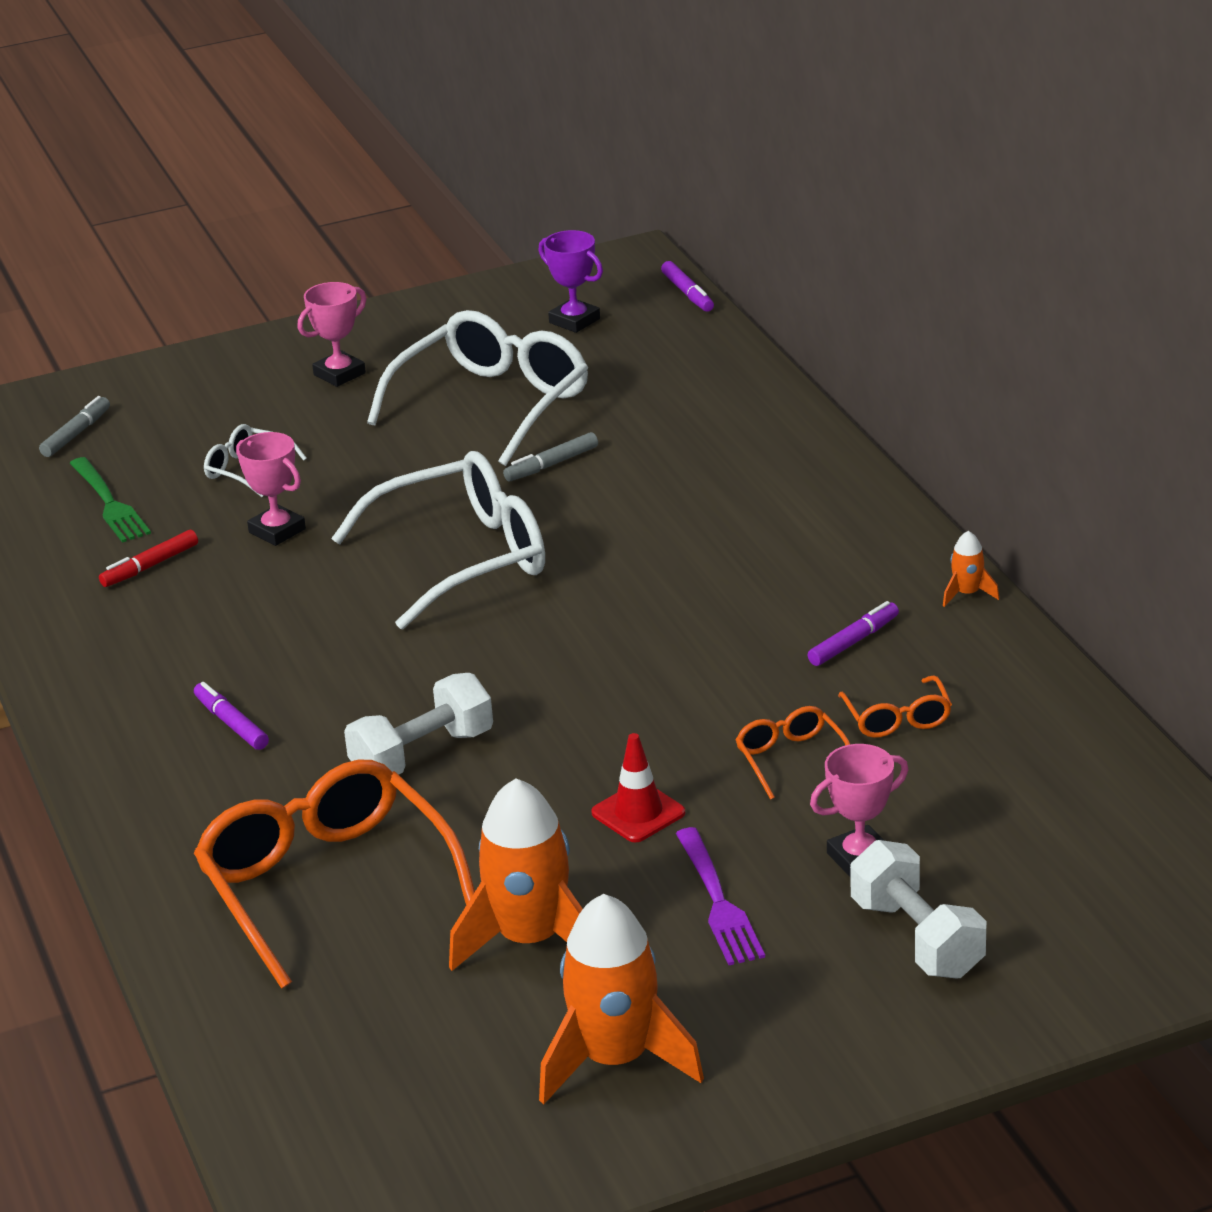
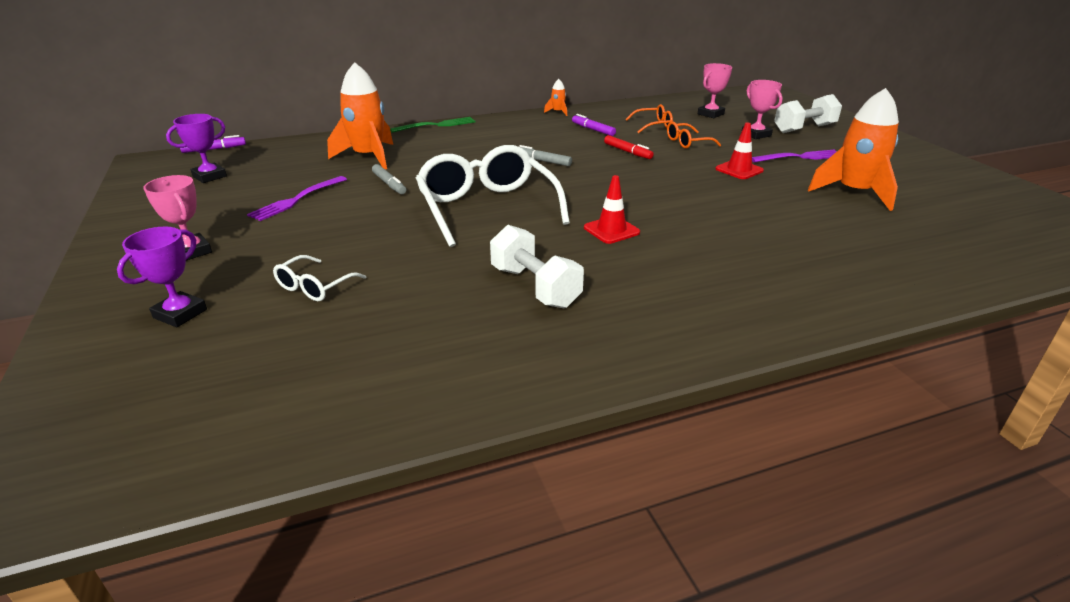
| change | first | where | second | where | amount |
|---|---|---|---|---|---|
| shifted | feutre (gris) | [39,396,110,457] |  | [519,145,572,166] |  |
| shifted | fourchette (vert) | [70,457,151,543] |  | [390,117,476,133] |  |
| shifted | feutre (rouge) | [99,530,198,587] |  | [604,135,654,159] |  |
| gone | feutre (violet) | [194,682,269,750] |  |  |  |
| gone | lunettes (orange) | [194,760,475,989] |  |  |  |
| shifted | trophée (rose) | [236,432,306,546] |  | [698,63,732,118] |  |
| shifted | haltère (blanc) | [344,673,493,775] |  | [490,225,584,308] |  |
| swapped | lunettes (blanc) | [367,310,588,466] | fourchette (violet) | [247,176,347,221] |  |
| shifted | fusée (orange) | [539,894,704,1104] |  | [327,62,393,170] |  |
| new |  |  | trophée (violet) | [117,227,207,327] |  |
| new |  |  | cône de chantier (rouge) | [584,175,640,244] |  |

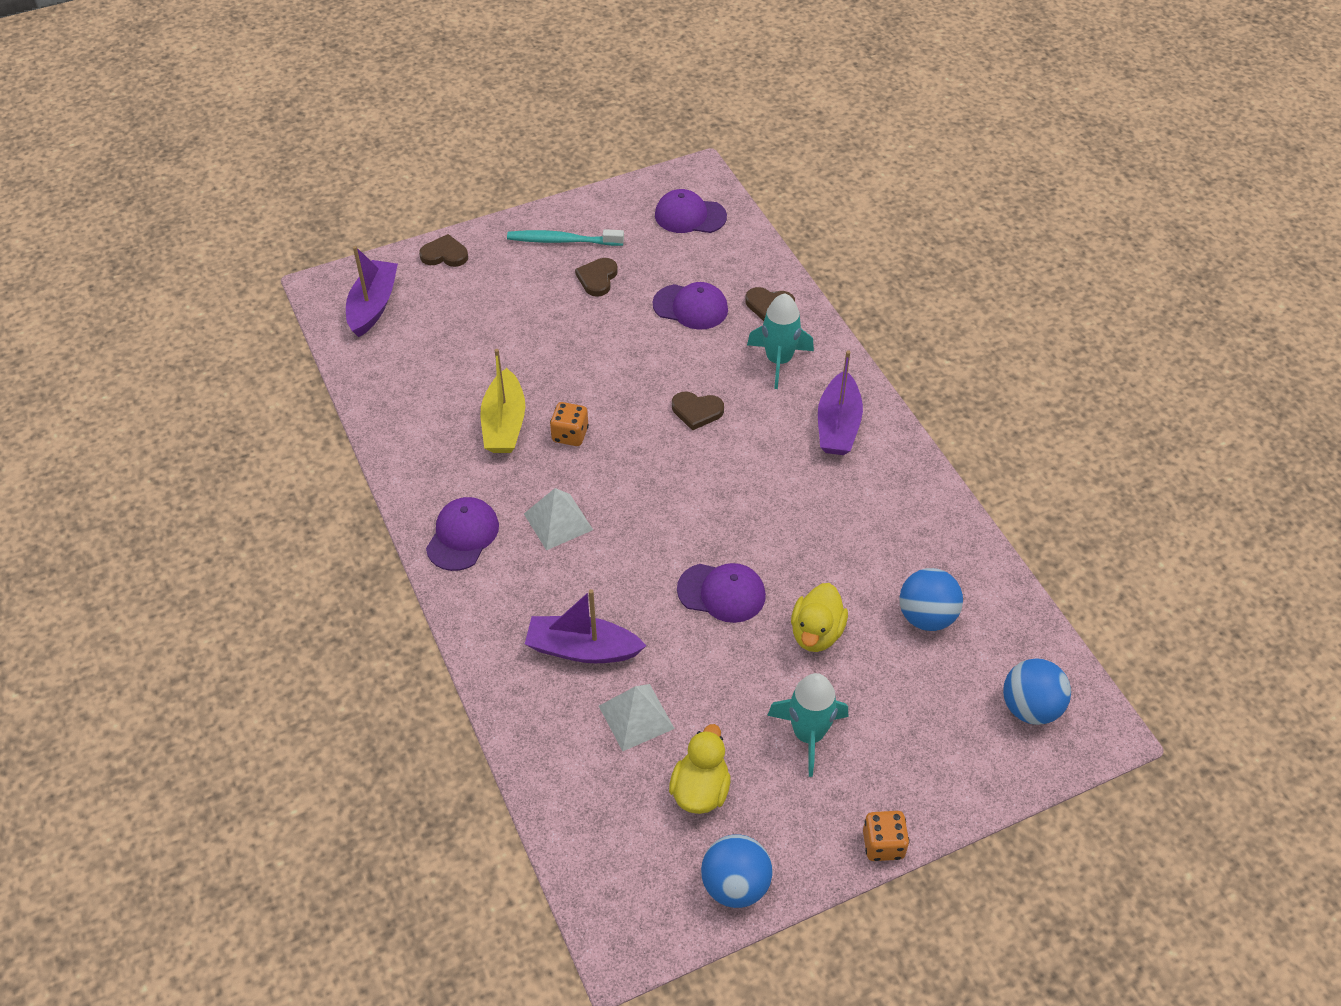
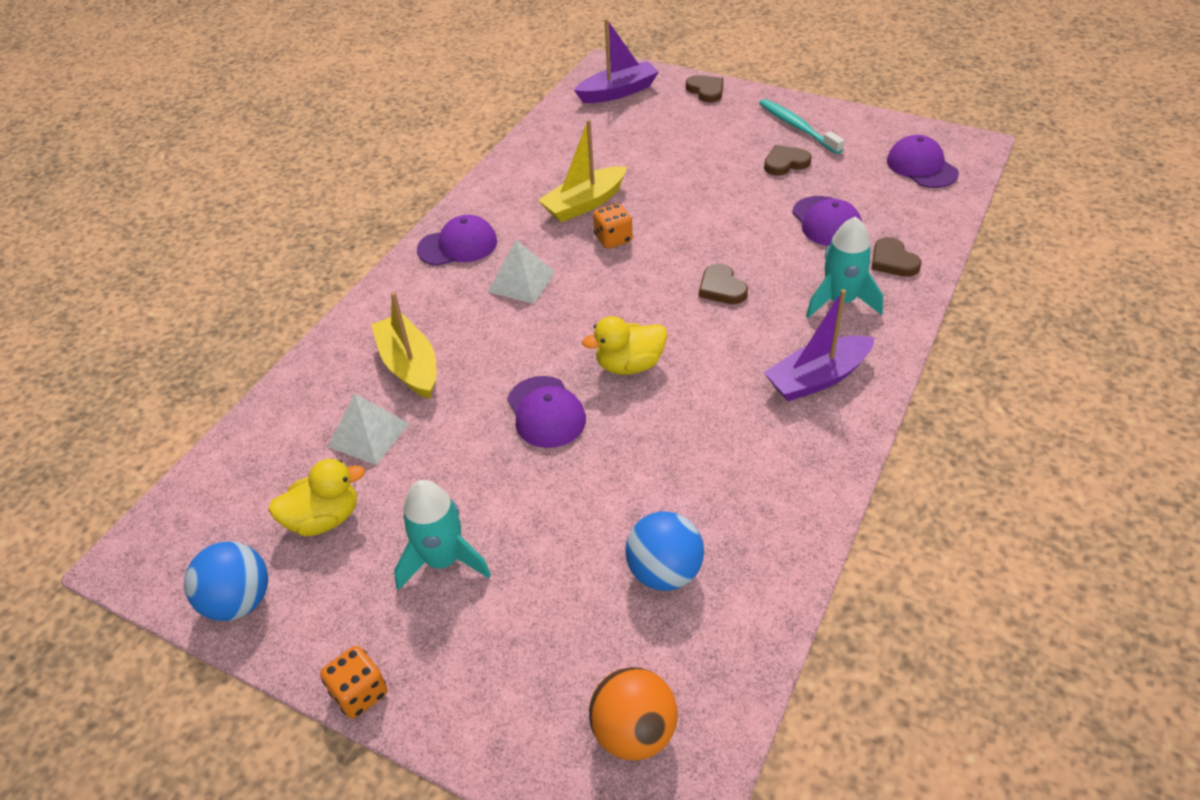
| change | first | where | second | where | amount |
|---|---|---|---|---|---|
| repainted | bateau (violet) | [525,589,646,663] | bateau (jaune) | [371,292,437,399] |  |
| shifted | canard (jaune) | [791,583,848,652] |  | [582,316,667,375] |  |
| repainted | balle (bleu) | [1003,658,1071,725] | balle (orange) | [589,667,678,760] |  |

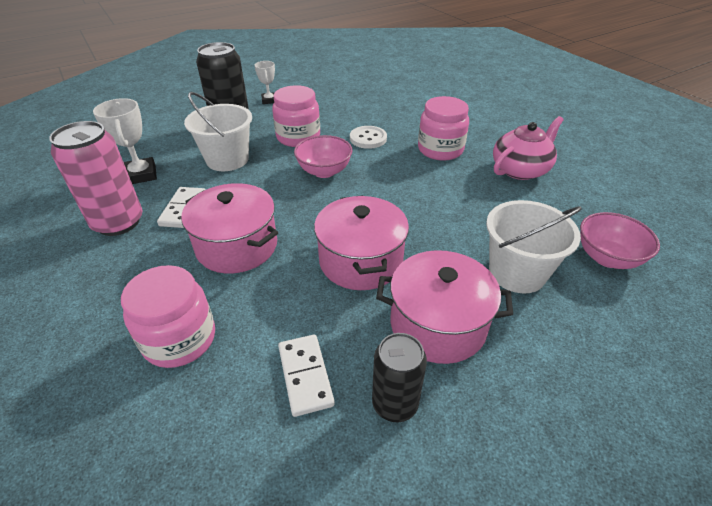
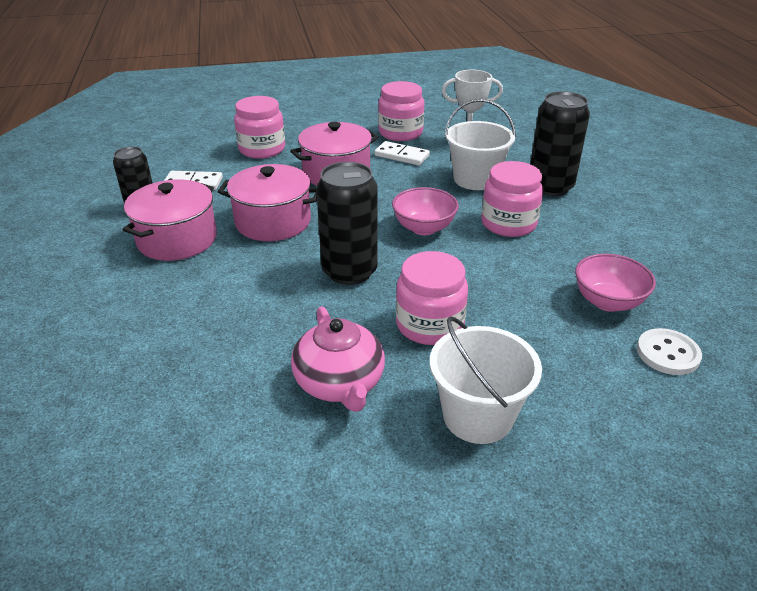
| change | first | where | second | where | amount |
|---|---|---|---|---|---|
| swapped | canette (rose) | [49,121,142,236] | bocal (rose) | [378,81,424,141] |  |
| gone | trophée (blanc) | [254,61,275,104] |  |  |  |
| shifted | bouton (blanc) | [350,126,387,149] |  | [637,328,702,375] |  |
| shifted | seau (blanc) | [486,200,582,293] |  | [430,316,542,444] |  |
| shifted | bol (rose) | [580,212,660,269] |  | [575,254,656,312] |  |
| new |  |  | canette (noir) | [316,162,378,285] |  |

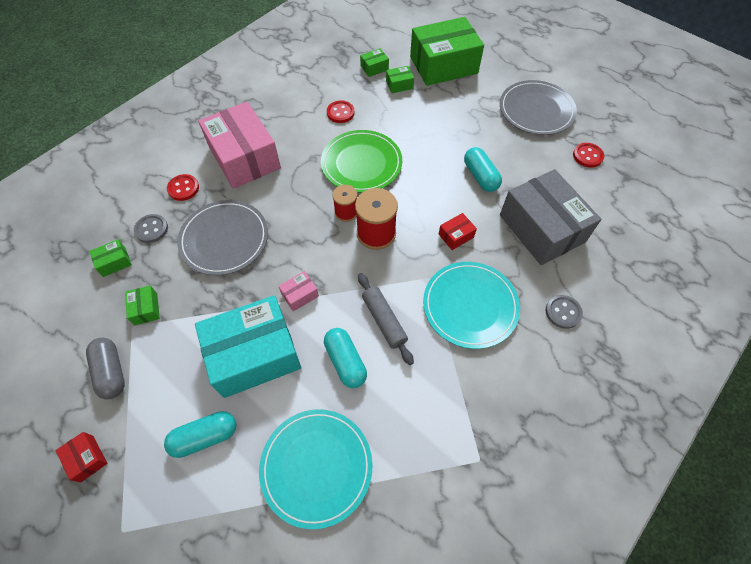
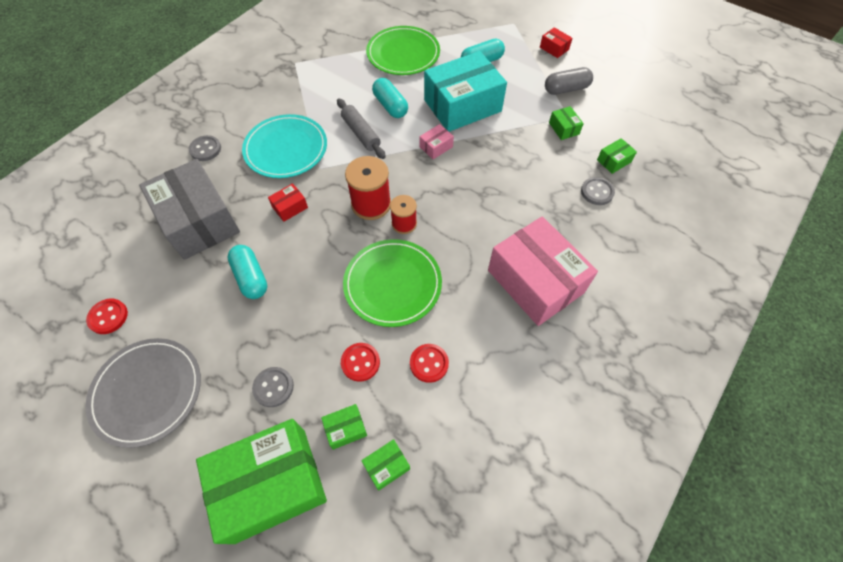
| change | first | where | second | where | amount |
|---|---|---|---|---|---|
| rotated | gélule (gris) | [86,338,125,399] |  | [545,67,593,95] | 75 degrees counterclockwise |
| shifted | bouton (rouge) | [167,174,199,201] |  | [341,343,380,382] |  |
| gone | assiette (gris) | [177,200,268,275] |  |  |  |
| repainted | assiette (turquoise) | [259,409,373,529] | assiette (vert) | [366,26,440,75] |  |
| new |  |  | bouton (gris) | [252,367,294,407] |  |

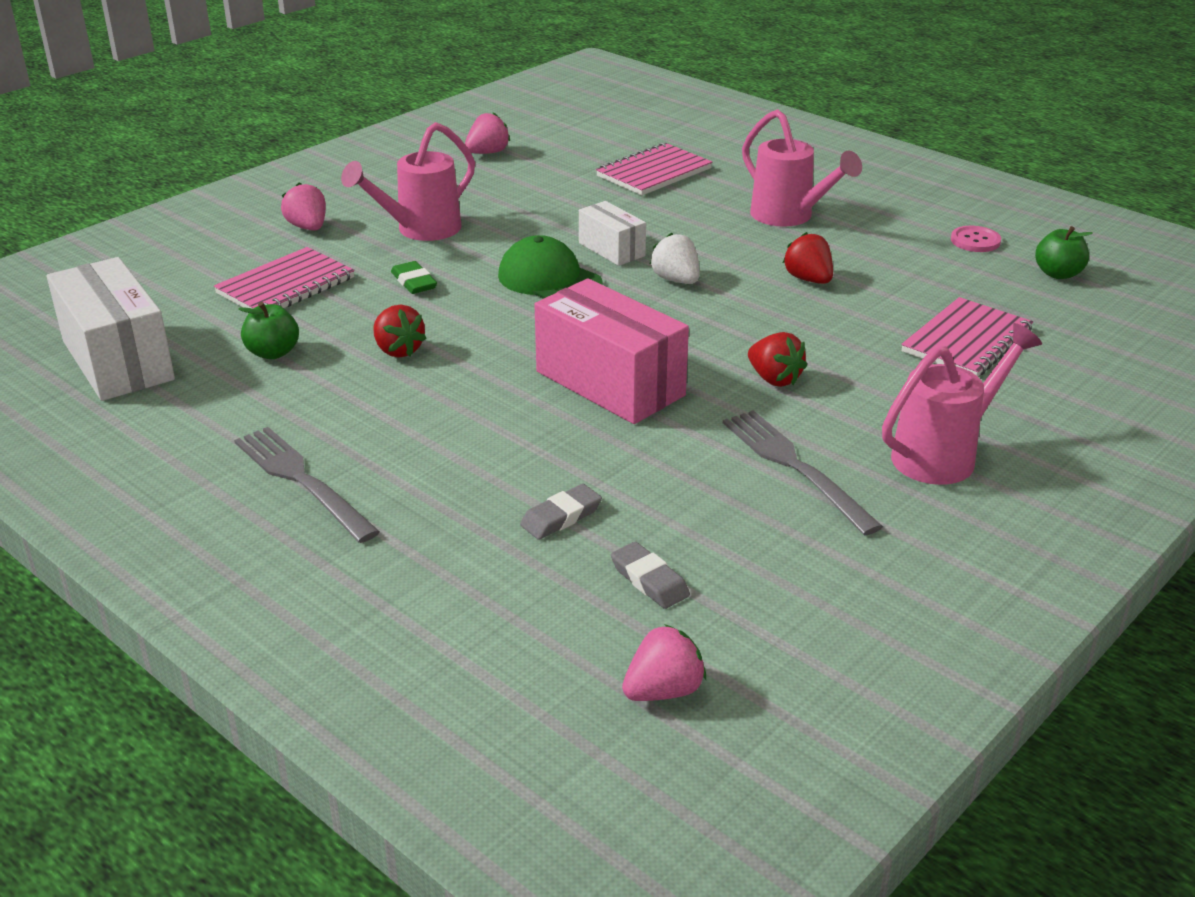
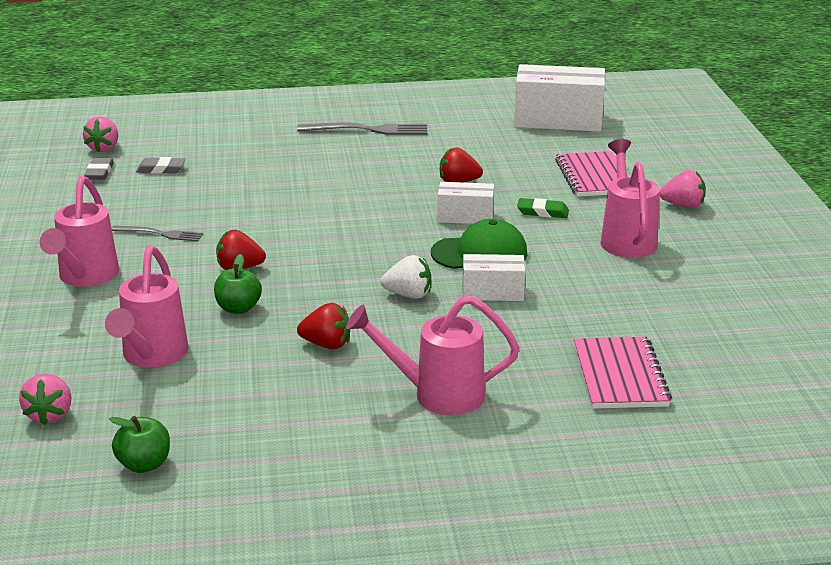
| change | first | where | second | where | amount |
|---|---|---|---|---|---|
| shifted | pomme (vert) | [238,302,299,359] |  | [214,254,262,314] |  |
| shifted | fraise (rose) | [465,112,510,154] |  | [19,374,71,425] |  |
| shifted | gomme (gris) | [520,484,602,540] |  | [84,158,114,180] |  |
| gone | boîte (rose) | [534,278,689,424] |  |  |  |
| scaled | fourchette (gris) | [723,410,883,536] |  | [112,226,203,242] | x0.61 |
| swapped | carnet (rose) | [901,297,1033,376] | arrosoir (rose) | [105,245,189,368] |  |
| gone | bouton (rose) | [951,226,1001,252] |  |  |  |
| new |  |  | boîte (blanc) | [438,182,494,224] |  |

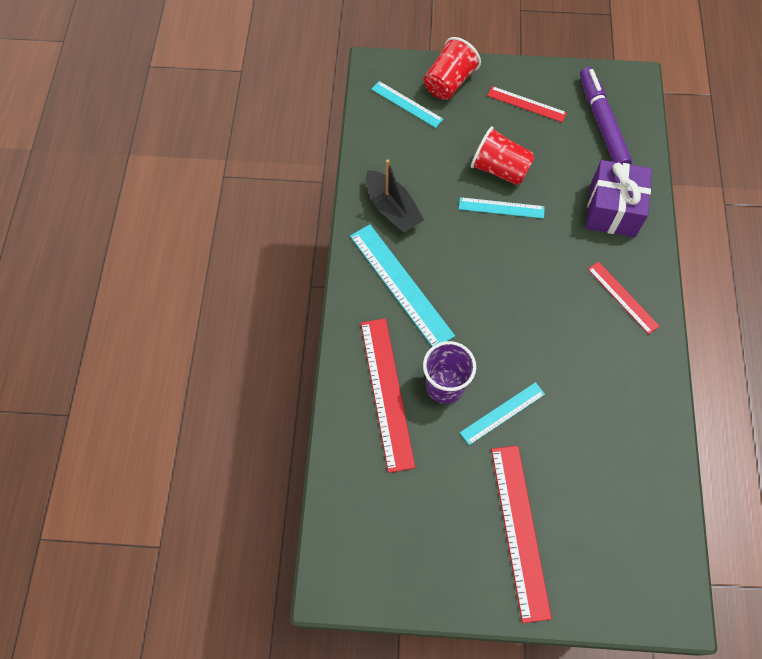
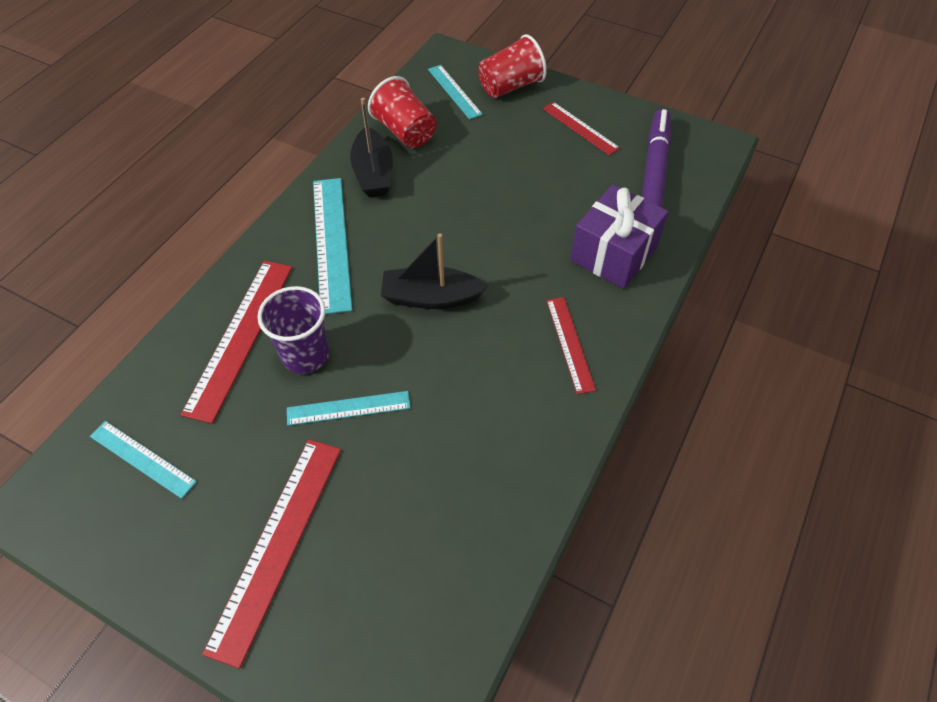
| change | first | where | second | where | amount |
|---|---|---|---|---|---|
| shifted | règle (turquoise) | [459,197,545,219] |  | [90,421,197,499] |  |
| shifted | gobelet (rouge) | [471,126,535,185] |  | [368,76,437,148] |  |
| new |  |  | bateau (noir) | [381,233,488,309] |  |

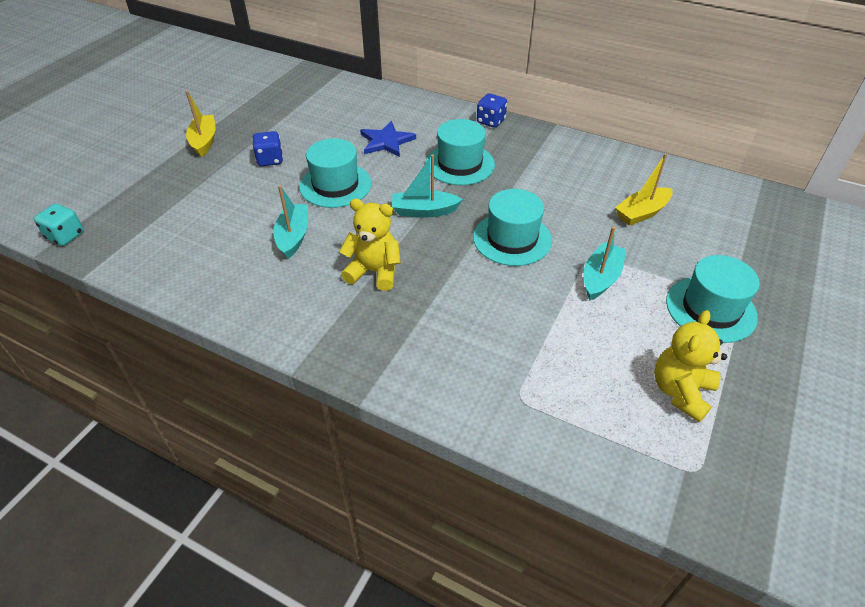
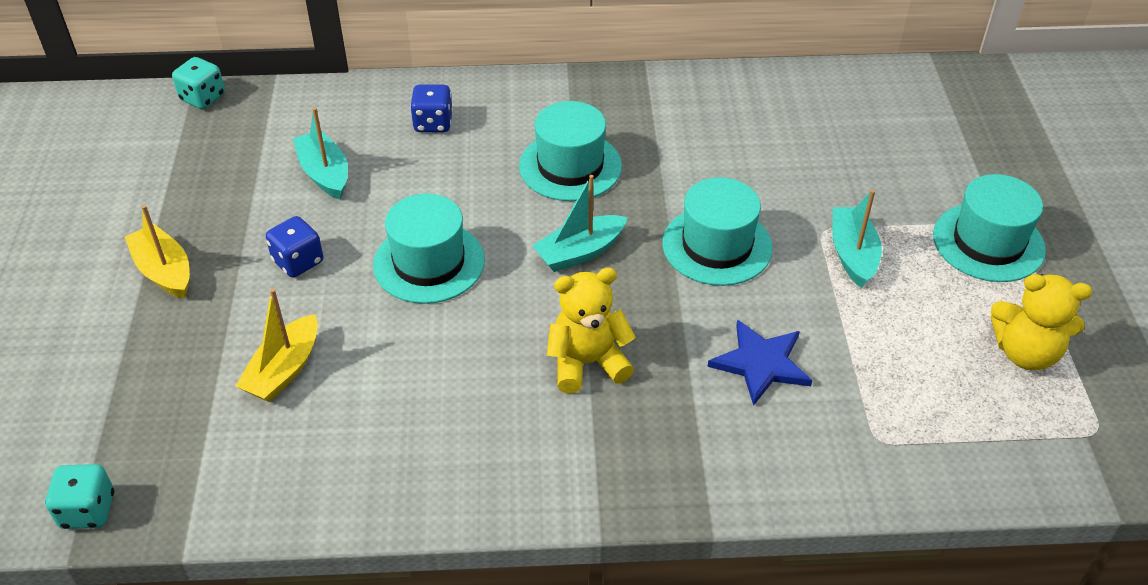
| change | first | where | second | where | amount |
|---|---|---|---|---|---|
| shifted | bateau (turquoise) | [273,185,308,259] |  | [293,107,348,200] |  |
| shifted | étoile (bleu) | [360,121,416,157] |  | [708,320,812,406] |  |
| shifted | dé (bleu) | [477,93,507,128] |  | [410,84,453,132] |  |
| shifted | bateau (jaune) | [615,154,673,226] |  | [235,289,318,402] |  |
| rotated | ours en peluche (jaune) | [654,310,727,423] |  | [991,274,1092,370] | 75 degrees counterclockwise |
| new |  |  | dé (turquoise) | [172,57,225,109] |  |

